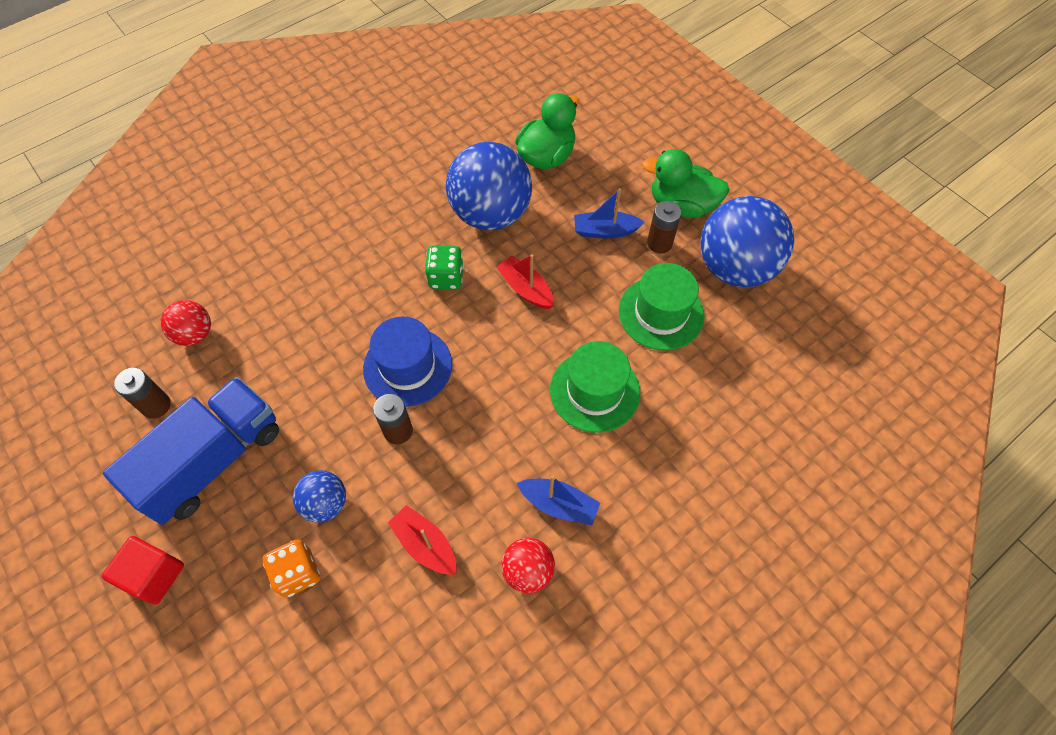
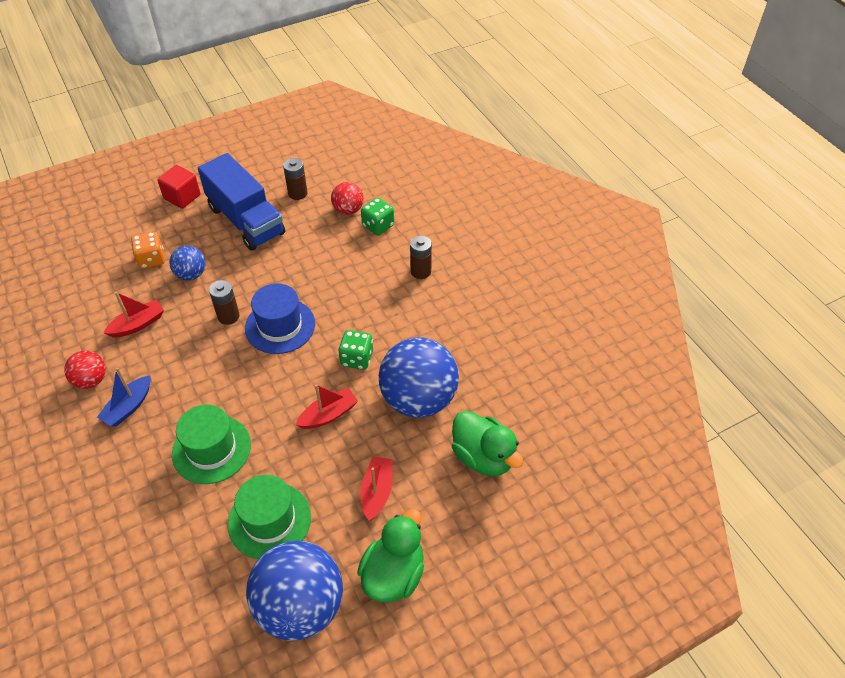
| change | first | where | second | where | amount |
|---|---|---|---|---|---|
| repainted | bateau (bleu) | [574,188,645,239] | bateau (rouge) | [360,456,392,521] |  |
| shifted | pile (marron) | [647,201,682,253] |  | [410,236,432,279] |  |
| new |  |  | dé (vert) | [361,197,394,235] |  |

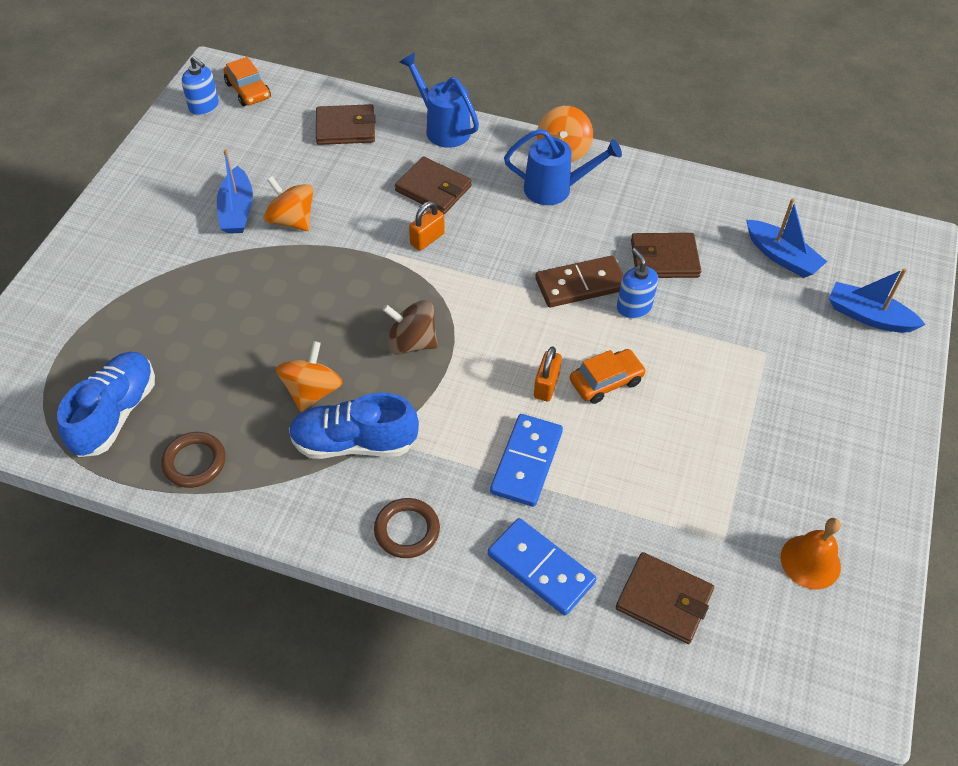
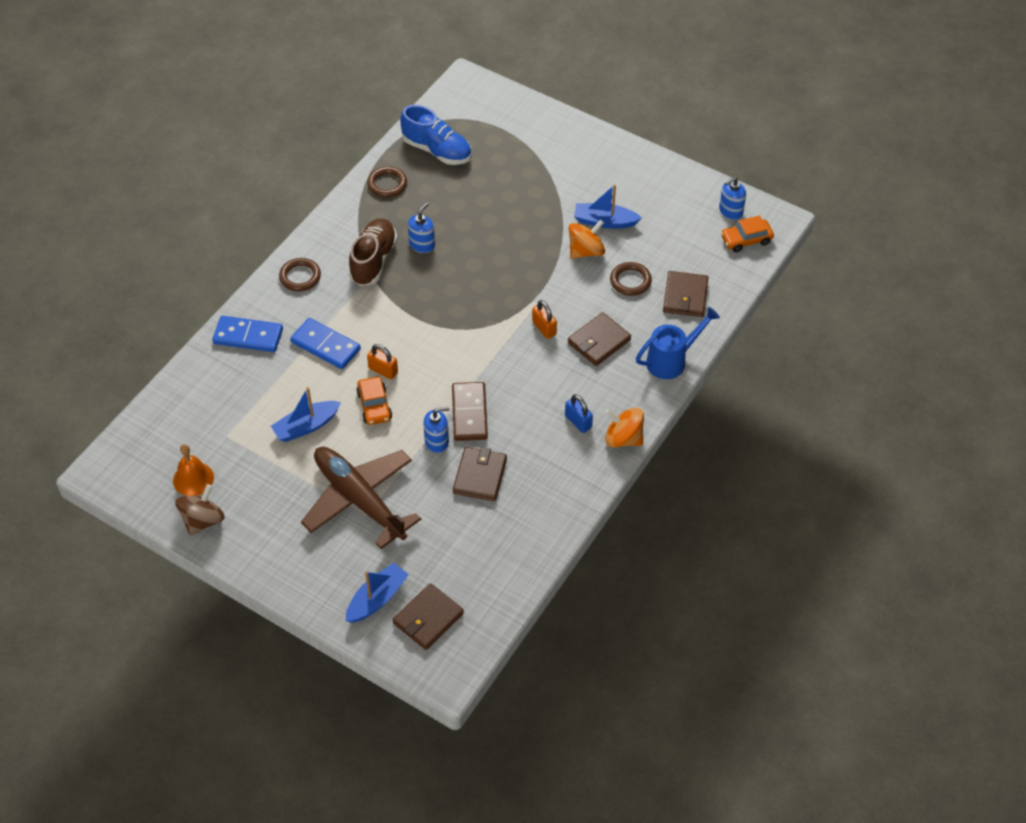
| change | first | where | second | where | amount |
|---|---|---|---|---|---|
| swapped | toupie (orange) | [276,341,343,412] | distributeur de savon (bleu) | [408,202,435,253] |  |
| repainted | chaussure (bleu) | [289,392,419,459] | chaussure (marron) | [349,218,398,286] |  |
| shifted | toupie (marron) | [382,300,438,355] |  | [176,484,225,536] |  |
| rotated | domino (bleu) | [488,518,596,616] |  | [212,316,283,352] | 45 degrees clockwise |
| swapped | arrosoir (bleu) | [504,129,622,205] | cadenas (bleu) | [565,394,593,433] |  |
| shifted | portefeuille (marron) | [616,552,714,644] |  | [393,583,464,650] |  |
| shifted | bateau (bleu) | [746,198,827,278] |  | [271,387,341,442] |  |
| new |  |  | avion (marron) | [301,446,421,549] |  |
| new |  |  | anneau (marron) | [610,262,652,296] |  |

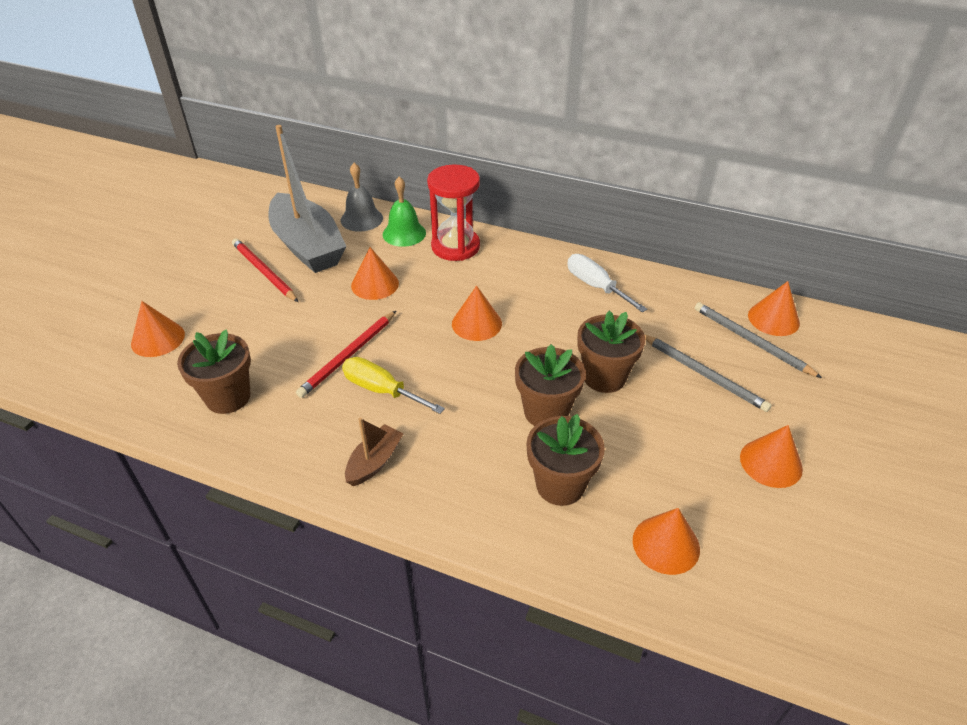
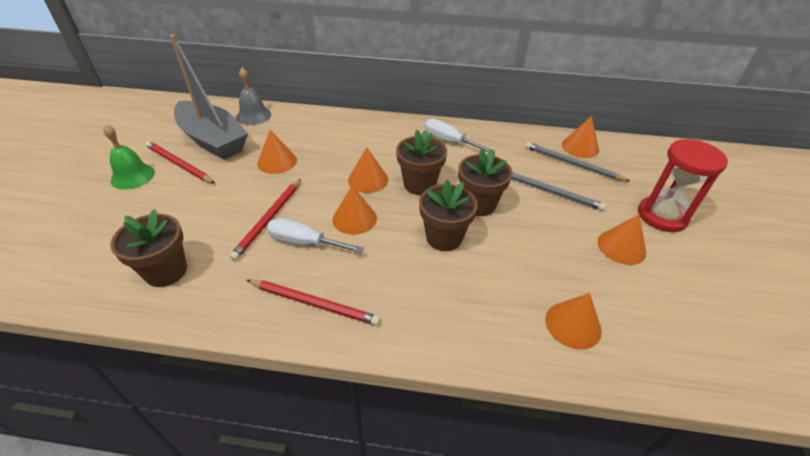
| change | first | where | second | where | amount |
|---|---|---|---|---|---|
| shifted | cône (orange) | [131,301,185,357] |  | [332,186,377,235] |  |
| repainted | tournevis (jaune) | [342,357,445,414] | tournevis (blanc) | [267,218,364,253] |  |
| swapped | bateau (marron) | [345,417,403,486] | crayon (rouge) | [246,280,380,326] |  |
| shifted | cloche (vert) | [383,177,426,247] |  | [103,124,155,190] |  |
| shifted | sablier (rouge) | [427,164,480,261] |  | [638,139,728,232] |  |
| shifted | pot de fleurs (marron) | [527,414,605,506] |  | [396,130,447,195] |  |

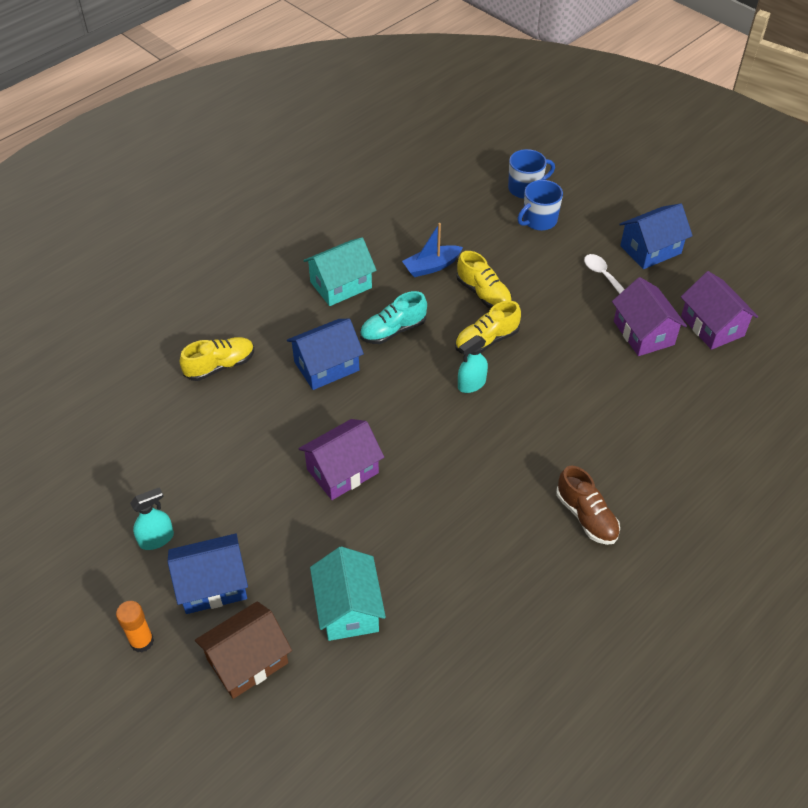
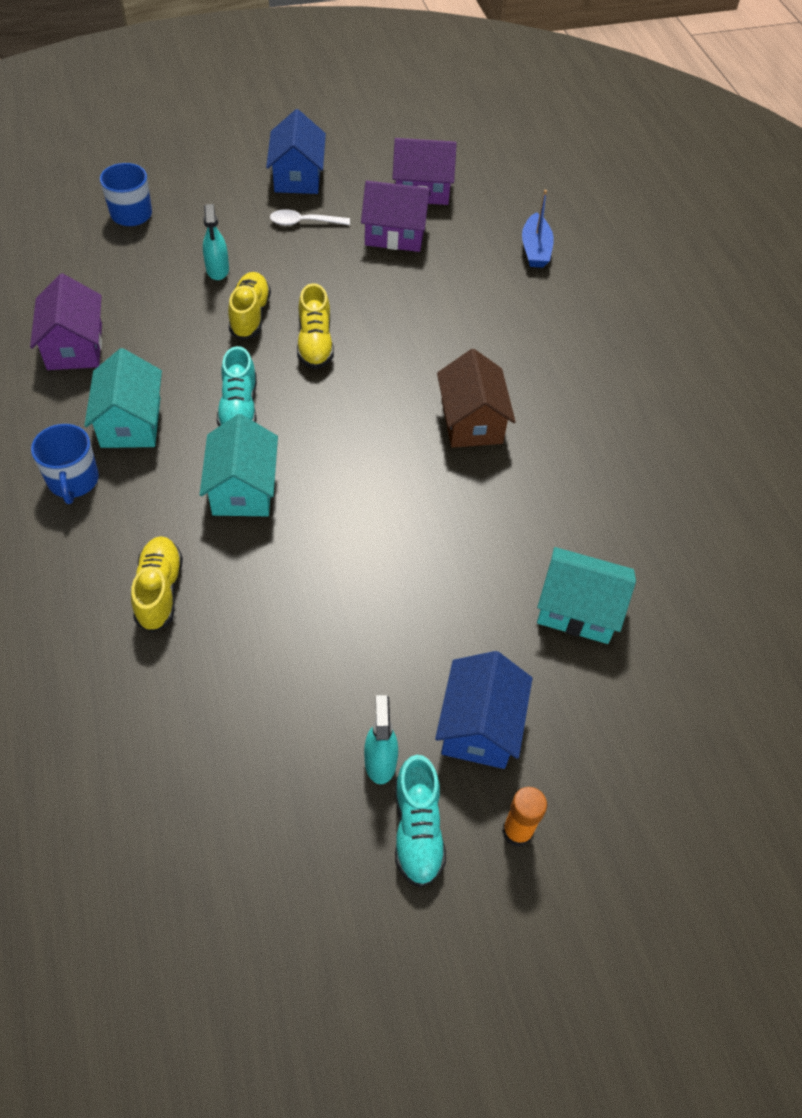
| change | first | where | second | where | amount |
|---|---|---|---|---|---|
| shifted | maison (marron) | [195,601,292,699] |  | [437,349,516,448] |  |
| repainted | maison (bleu) | [287,319,364,390] | maison (turquoise) | [200,414,278,516] |  |
| shifted | maison (violet) | [299,419,384,500] |  | [30,273,102,370] |  |
| shifted | bateau (bleu) | [402,223,463,277] |  | [522,190,554,268] |  |
| rotated | chaussure (jaune) | [456,251,512,309] |  | [228,272,271,340] | 75 degrees counterclockwise |
| shifted | vaporisateur (turquoise) | [458,335,488,393] |  | [203,204,229,280] |  |
| shifted | tasse (bleu) | [517,180,563,231] |  | [31,424,99,504] |  |
| gone | chaussure (marron) | [556,466,620,545] |  |  |  |
| new |  |  | chaussure (turquoise) | [395,755,446,888] |  |

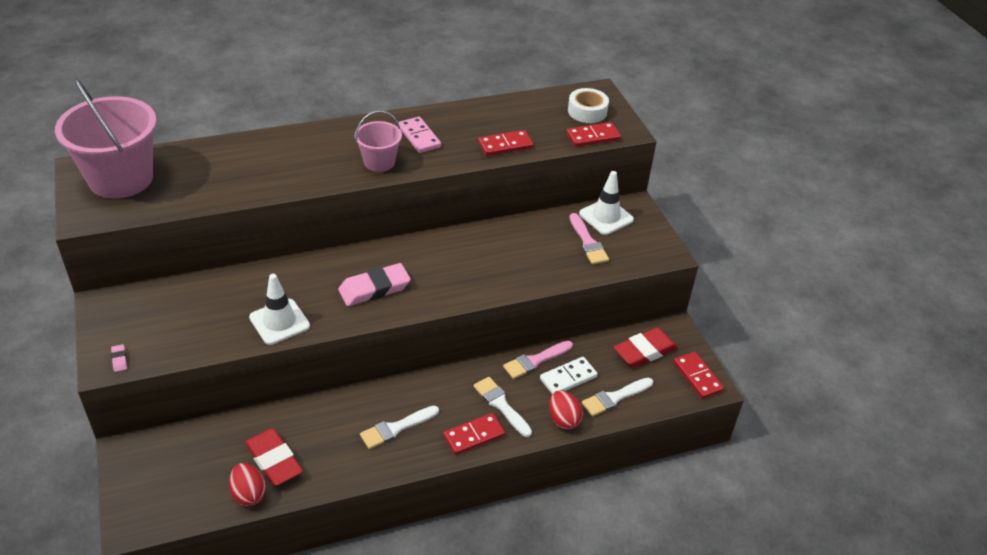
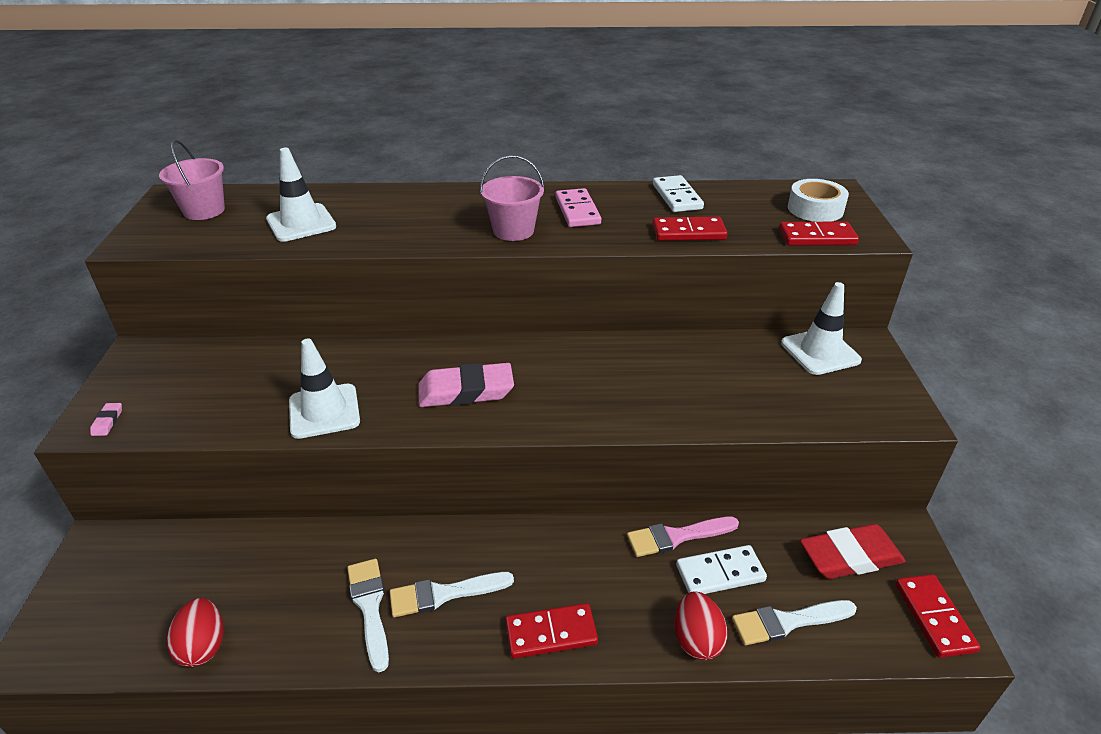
| change | first | where | second | where | amount |
|---|---|---|---|---|---|
| scaled | seau (rose) | [55,78,157,199] |  | [159,140,225,220] | x0.52 |
| gone | gomme (rouge) | [245,428,303,486] |  |  |  |
| shifted | pinceau (blanc) | [474,377,532,437] |  | [347,559,389,672] |  |
| gone | pinceau (rose) | [569,213,609,264] |  |  |  |
| new |  |  | cône de chantier (blanc) | [266,148,336,242] |  |
| new |  |  | domino (blanc) | [653,175,704,212] |  |

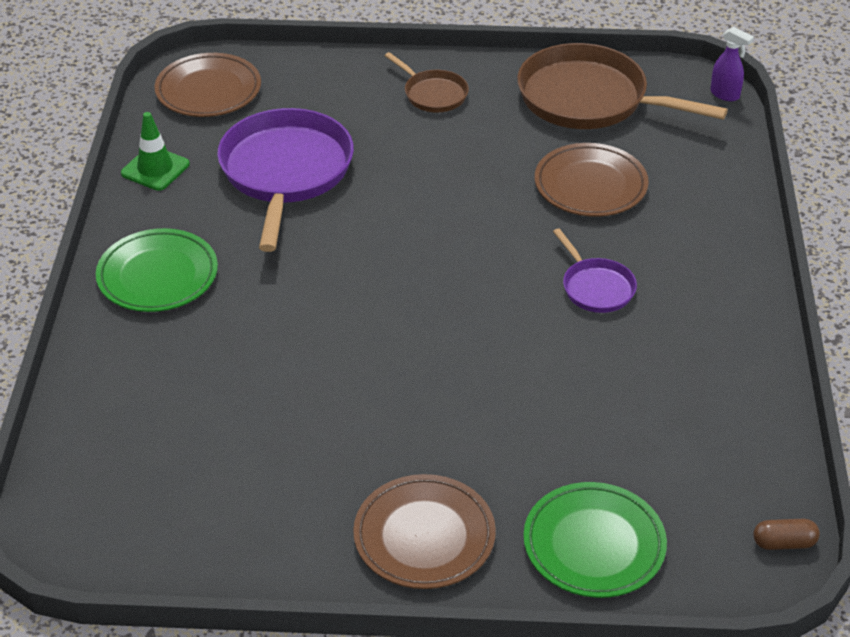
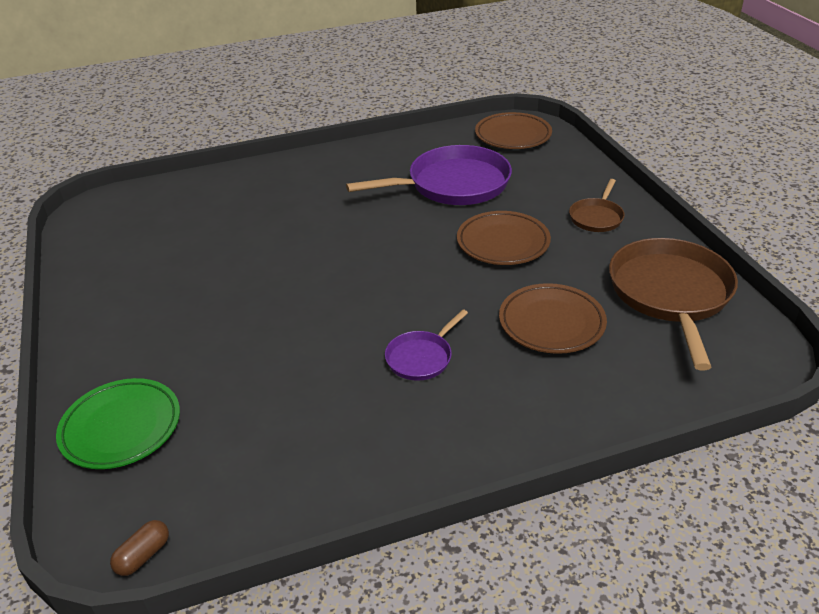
| change | first | where | second | where | amount |
|---|---|---|---|---|---|
| gone | assiette (vert) | [96,228,218,312] |  |  |  |
| gone | cône de chantier (vert) | [121,112,190,191] |  |  |  |
| shifted | assiette (marron) | [353,474,496,589] |  | [457,211,551,265] |  |
| gone | vaporisateur (violet) | [710,27,754,101] |  |  |  |
| rotated | gélule (marron) | [753,519,820,550] |  | [110,520,169,576] | 60 degrees clockwise |

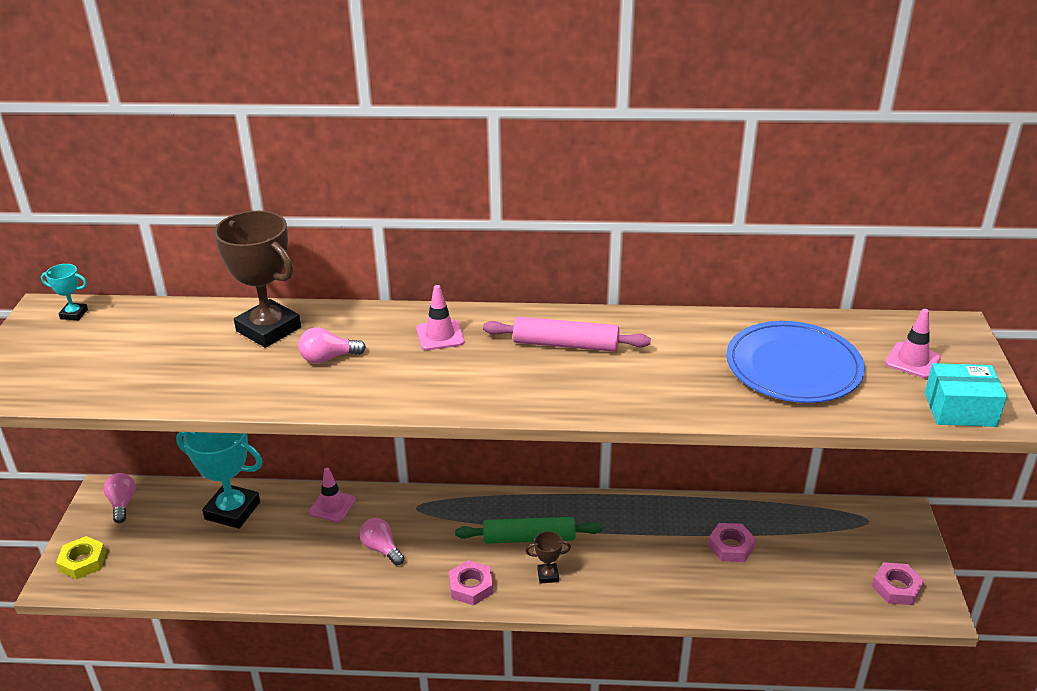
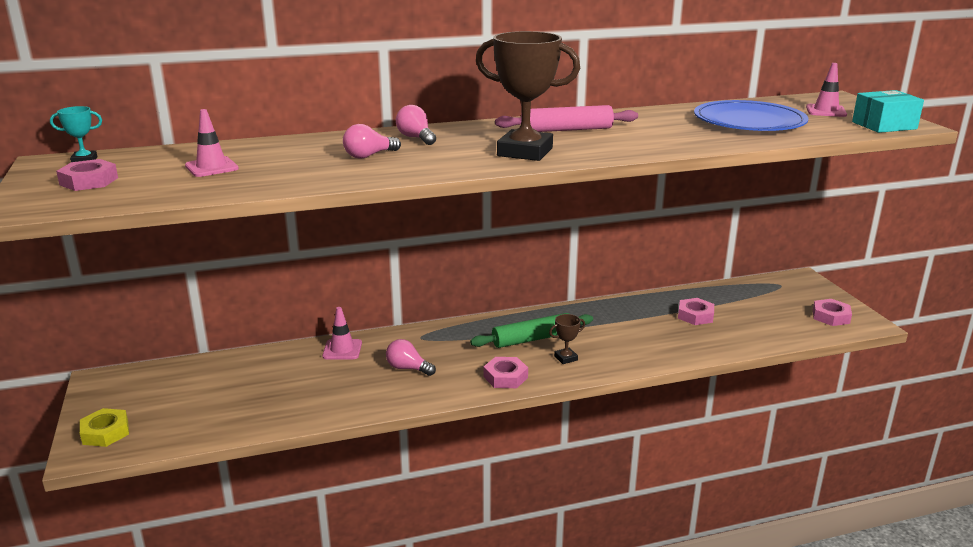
| change | first | where | second | where | amount |
|---|---|---|---|---|---|
| shifted | ampoule (rose) | [104,473,136,523] |  | [396,105,436,145] |  |
| gone | trophée (turquoise) | [176,432,263,529] |  |  |  |
| shifted | trophée (marron) | [214,211,301,348] |  | [476,31,580,161] |  |
| shifted | cône de chantier (rose) | [416,285,464,350] |  | [185,109,239,177] |  |
| new |  |  | écrou (rose) | [56,159,118,191] |  |

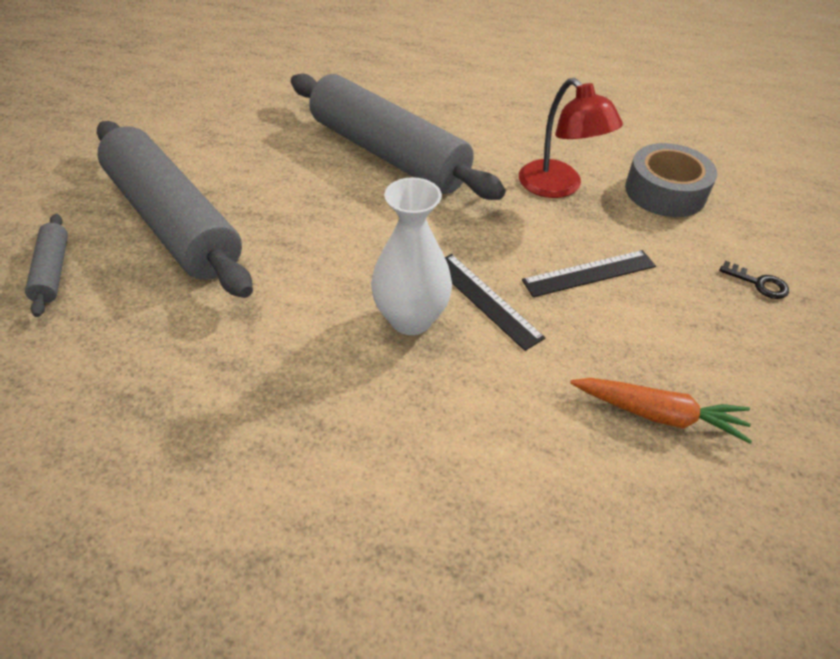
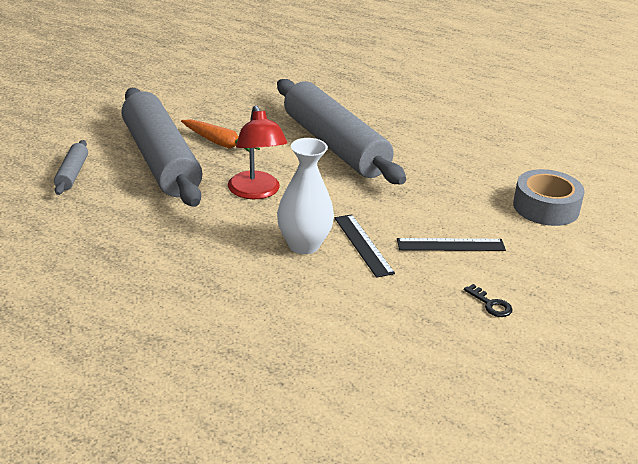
| change | first | where | second | where | amount |
|---|---|---|---|---|---|
| shifted | lampe (rouge) | [519,78,623,198] |  | [228,105,287,199] |  |
| shifted | carotte (orange) | [570,378,752,444] |  | [181,119,260,152] |  |
| shifted | clé (noir) | [719,261,789,299] |  | [464,284,513,317] |  |

